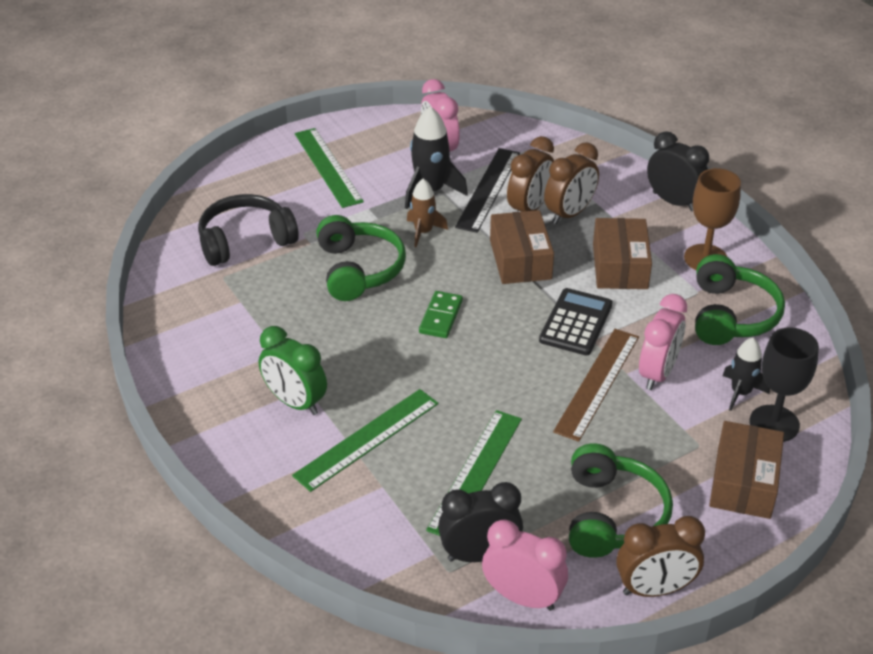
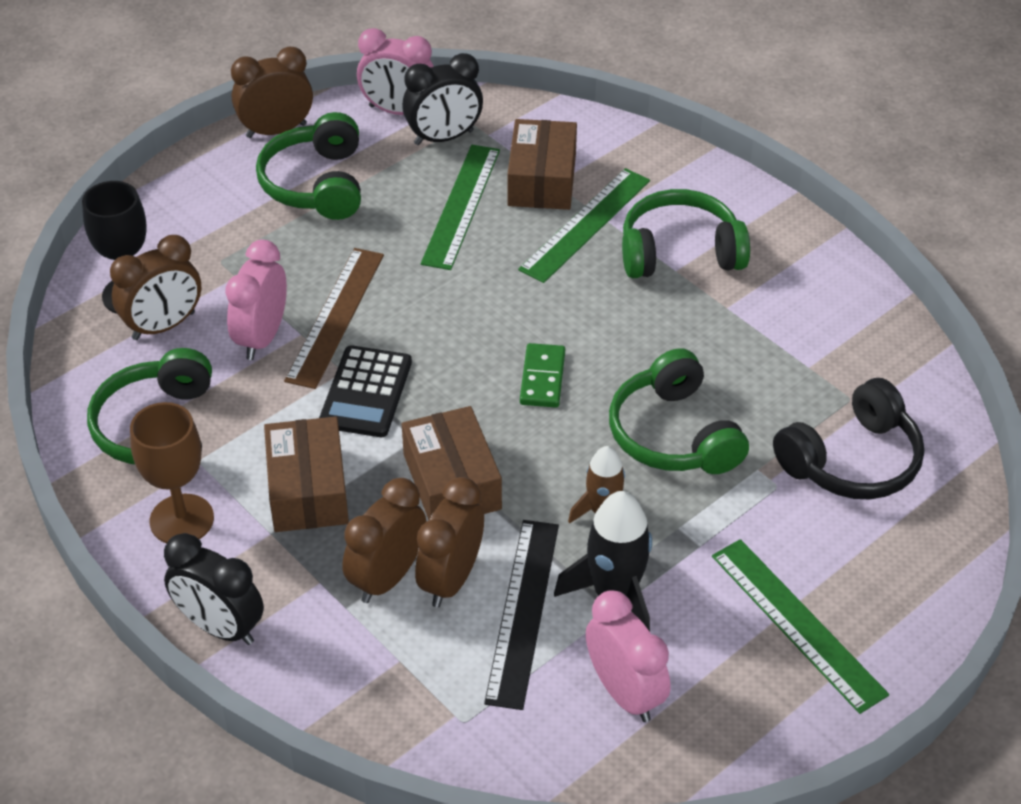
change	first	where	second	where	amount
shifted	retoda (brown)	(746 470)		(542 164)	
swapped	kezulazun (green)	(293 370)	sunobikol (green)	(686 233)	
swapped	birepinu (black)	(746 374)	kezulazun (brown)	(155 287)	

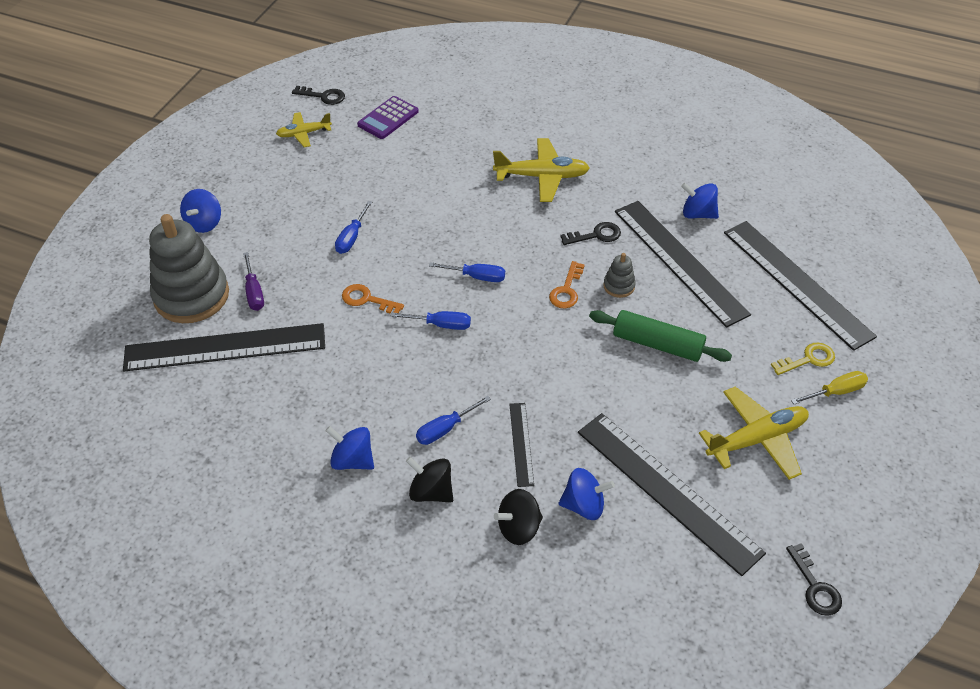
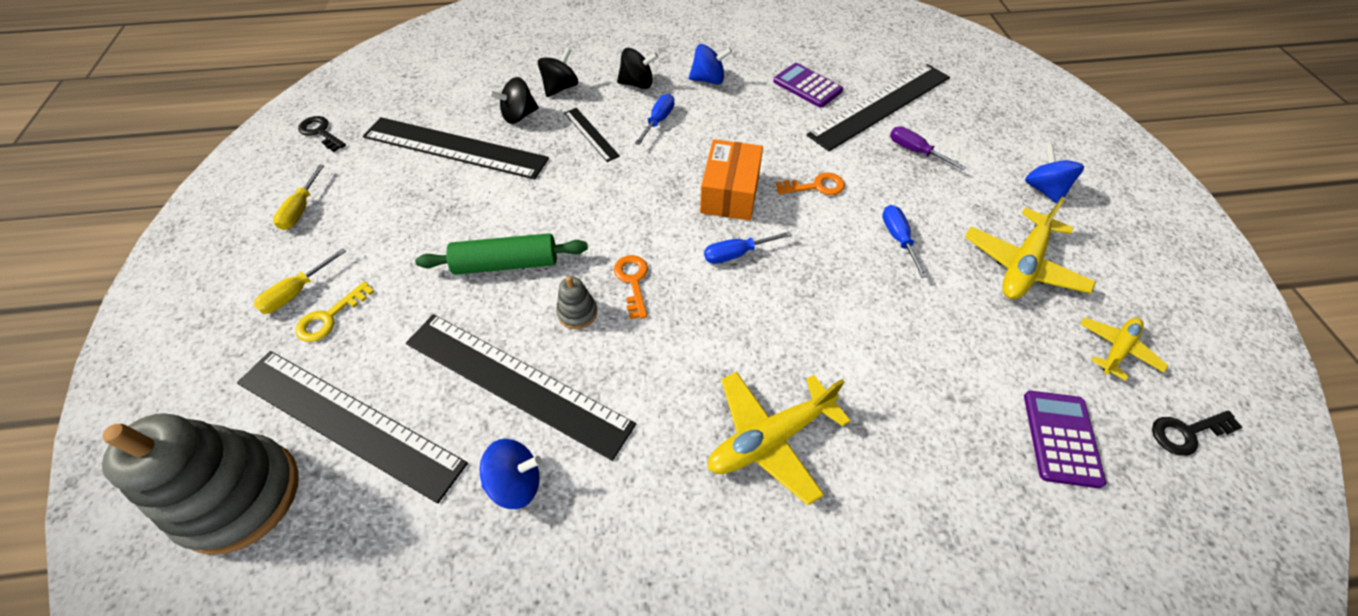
change	first	where	second	where	amount
gone	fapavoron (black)	(590 233)			
new			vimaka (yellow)	(299 197)	
new			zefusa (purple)	(808 85)	
shifted	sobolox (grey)	(189 268)		(200 484)	
shifted	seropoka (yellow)	(754 433)		(1030 247)	
swapped	vimaka (blue)	(431 320)	retoda (orange)	(731 180)	
repainted	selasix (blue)	(587 494)	selasix (black)	(514 100)	

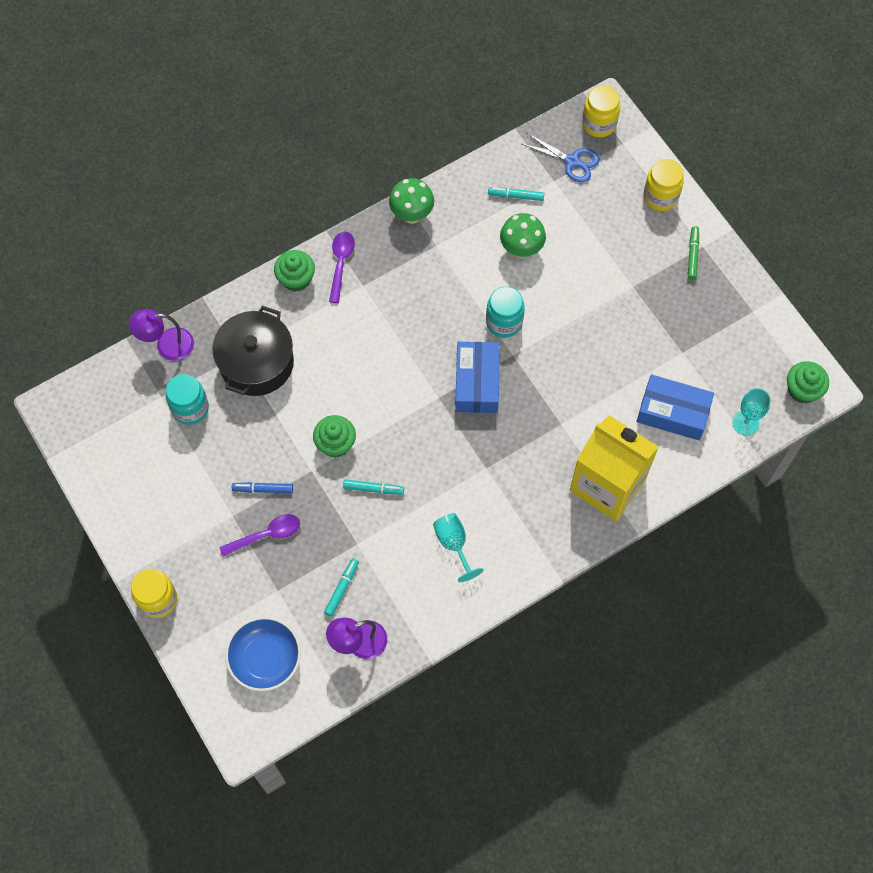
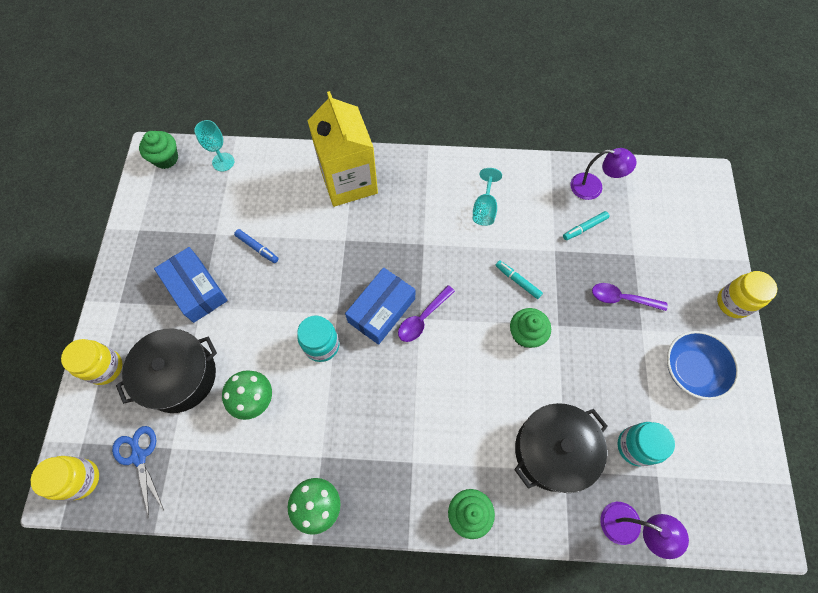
change	first	where	second	where	amount
gone	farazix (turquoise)	(516 194)			
gone	farazix (green)	(693 253)			
new			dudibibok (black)	(166 371)	
shifted	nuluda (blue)	(263 654)		(703 365)	
shifted	farazix (blue)	(262 487)		(256 246)	
shifted	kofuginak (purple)	(342 267)		(426 313)	
shifted	retoda (blue)	(675 407)		(191 285)	

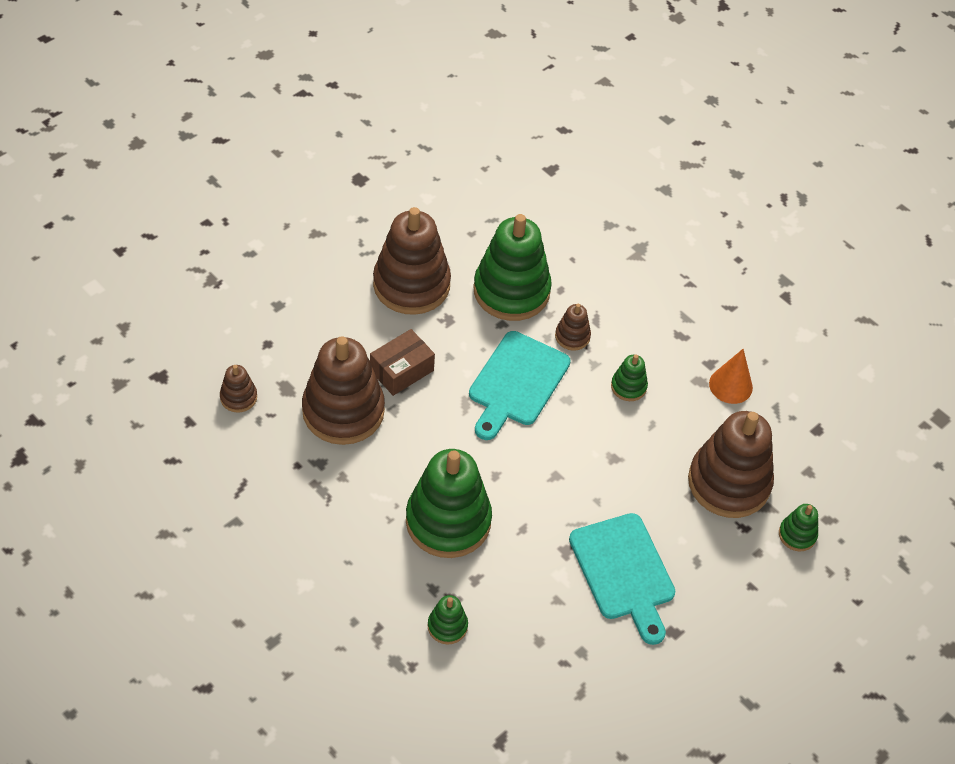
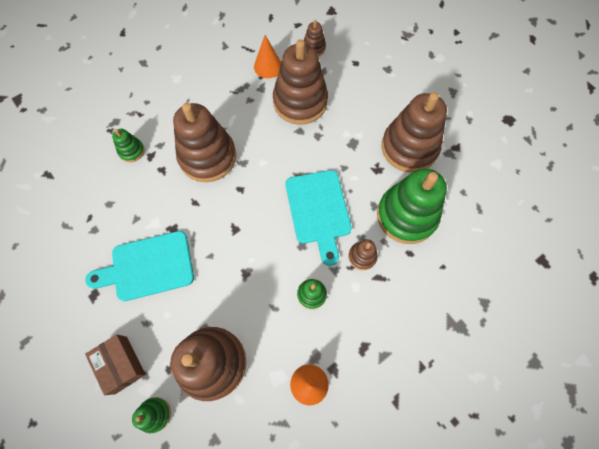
change	first	where	second	where	amount
new			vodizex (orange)	(267 56)	
shifted	retoda (brown)	(402 362)		(115 364)	
repainted	sobolox (green)	(449 503)	sobolox (brown)	(204 142)	
rotated	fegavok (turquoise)	(520 385)		(319 218)	135 degrees counterclockwise

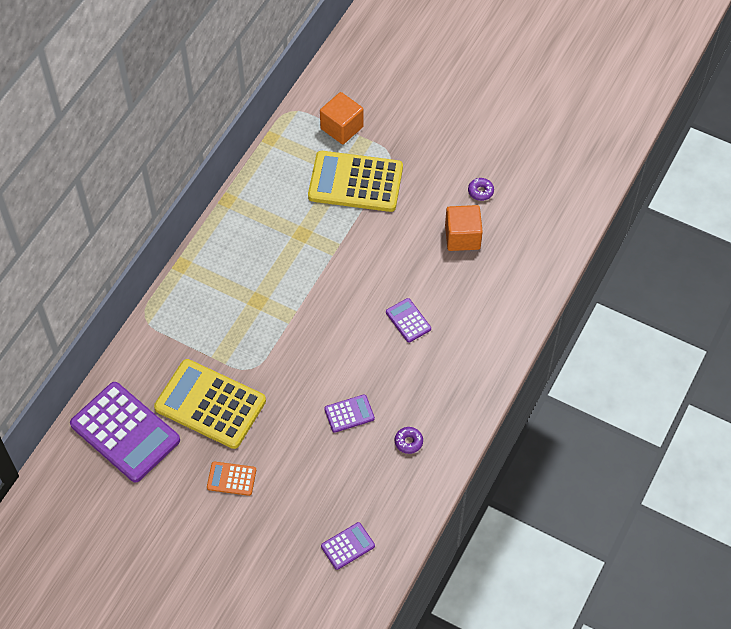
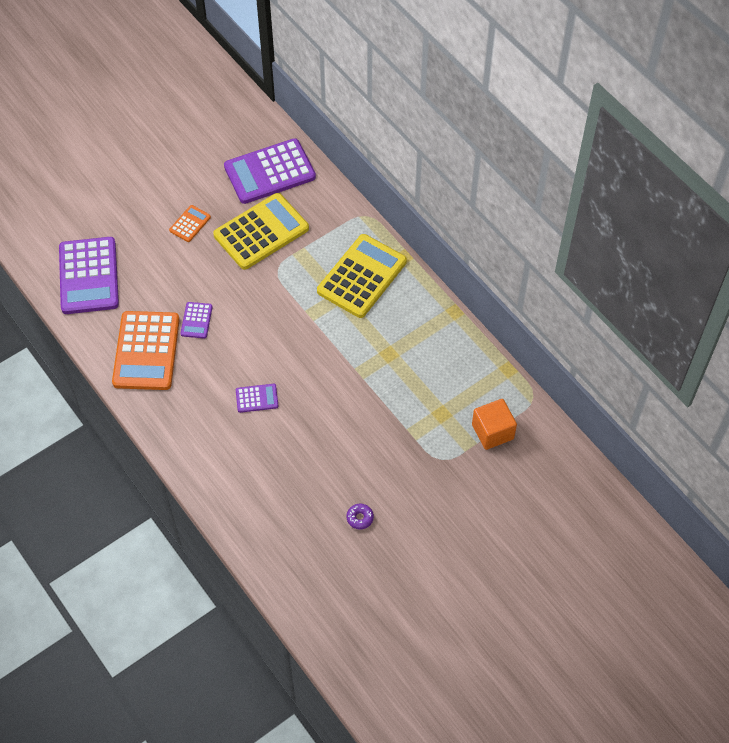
change	first	where	second	where	amount
gone	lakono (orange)	(464 228)			
shifted	zefusa (yellow)	(355 181)		(362 276)	
swapped	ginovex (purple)	(409 440)	zefusa (orange)	(146 350)	
scaled	zefusa (purple)	(348 546)		(89 275)	x2.17

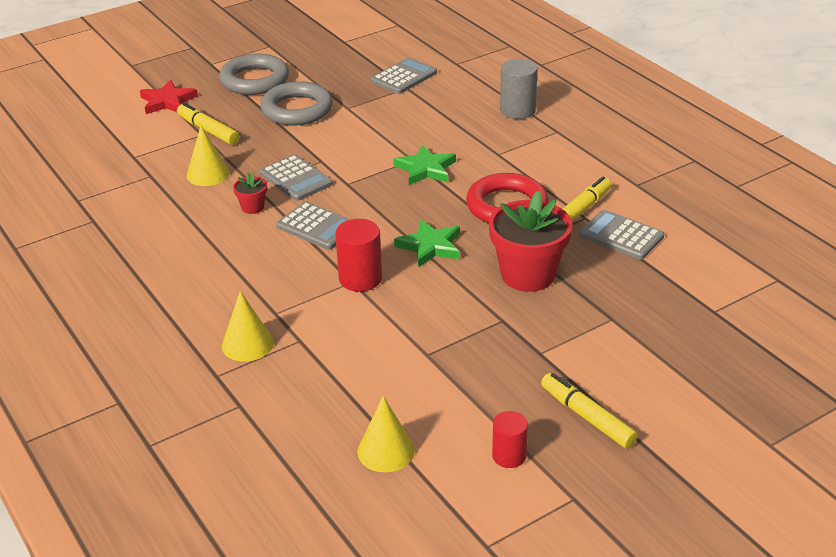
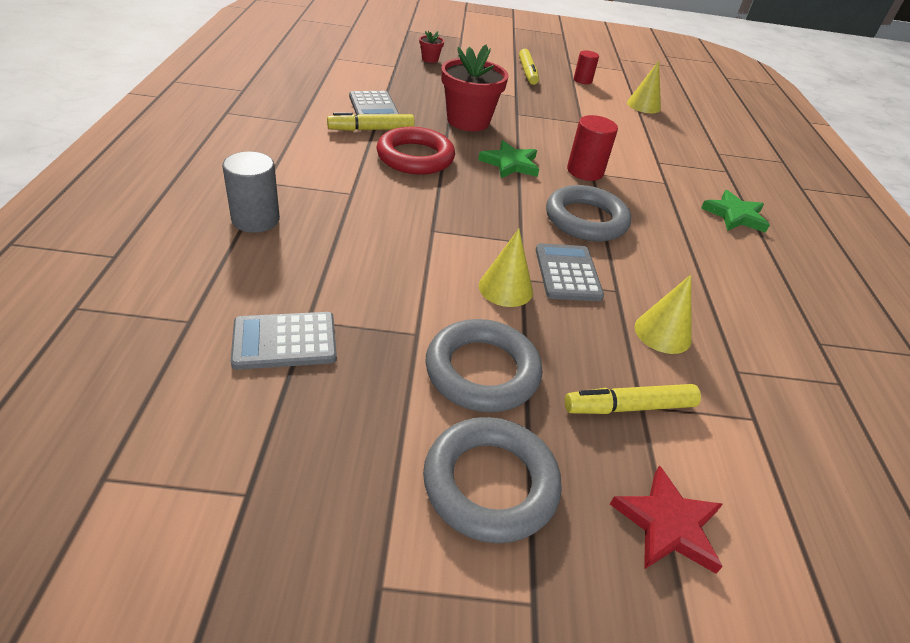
change	first	where	second	where	amount
shifted	vodizex (yellow)	(248 326)		(506 268)	
shifted	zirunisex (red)	(250 193)		(431 47)	
shifted	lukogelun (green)	(424 165)		(735 211)	
swapped	zefusa (grey)	(313 225)	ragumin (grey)	(588 213)	
rotated	farazix (yellow)	(208 124)		(633 399)	90 degrees clockwise

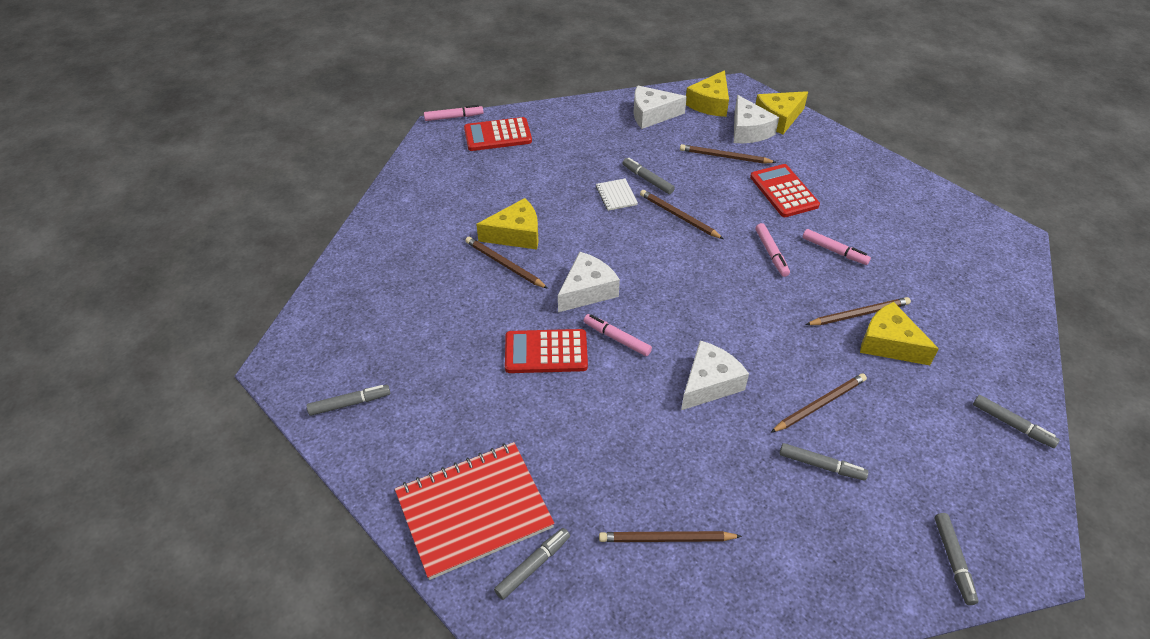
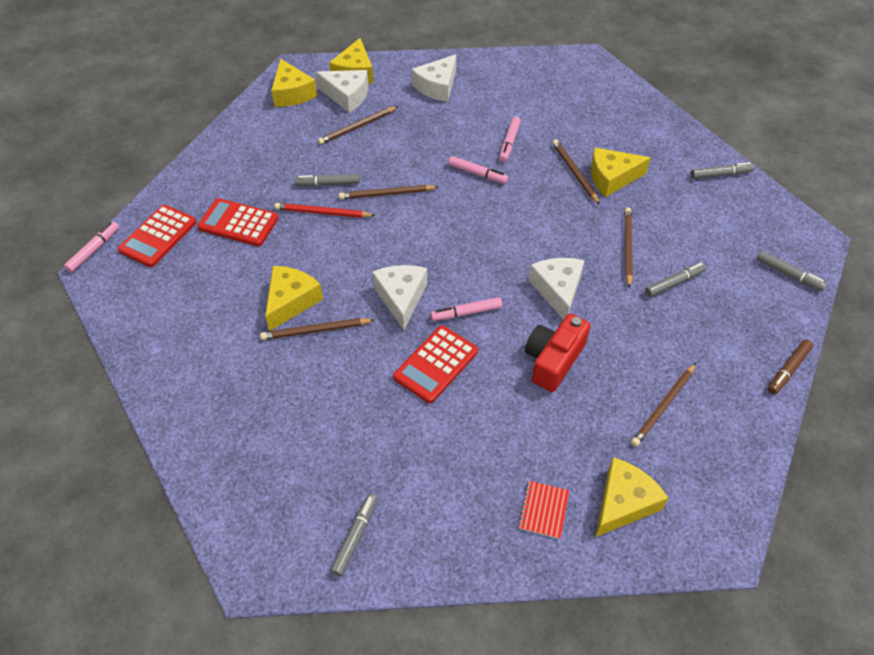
change	first	where	second	where	amount
new			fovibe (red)	(558 353)	
new			farazix (brown)	(790 367)	
shifted	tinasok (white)	(660 107)		(434 78)	
shifted	zefusa (red)	(785 190)		(238 222)	
swapped	farazix (grey)	(532 564)	tinasok (yellow)	(632 497)	
swapped	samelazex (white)	(617 195)	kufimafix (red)	(325 210)	
rotated	farazix (pink)	(837 247)		(510 139)	120 degrees clockwise
rotated	kufimafix (brown)	(858 311)		(576 172)	45 degrees counterclockwise
scaled	samelazex (red)	(475 511)		(543 510)	x0.42

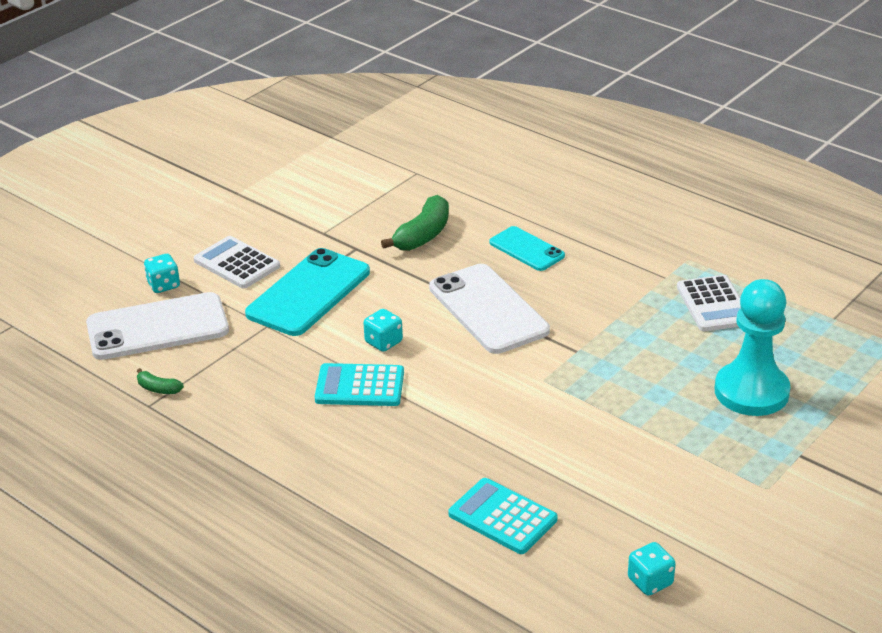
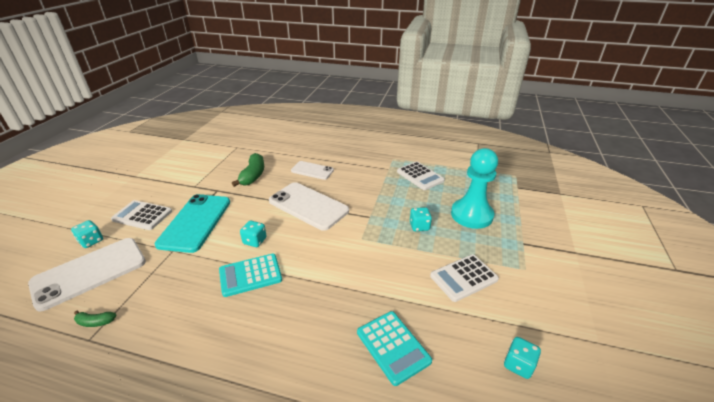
change	first	where	second	where	amount
new			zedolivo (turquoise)	(421 219)	
new			zefusa (white)	(464 278)	
repainted	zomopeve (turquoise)	(527 248)	zomopeve (white)	(312 170)	
rotated	zefusa (turquoise)	(503 516)		(394 348)	135 degrees counterclockwise

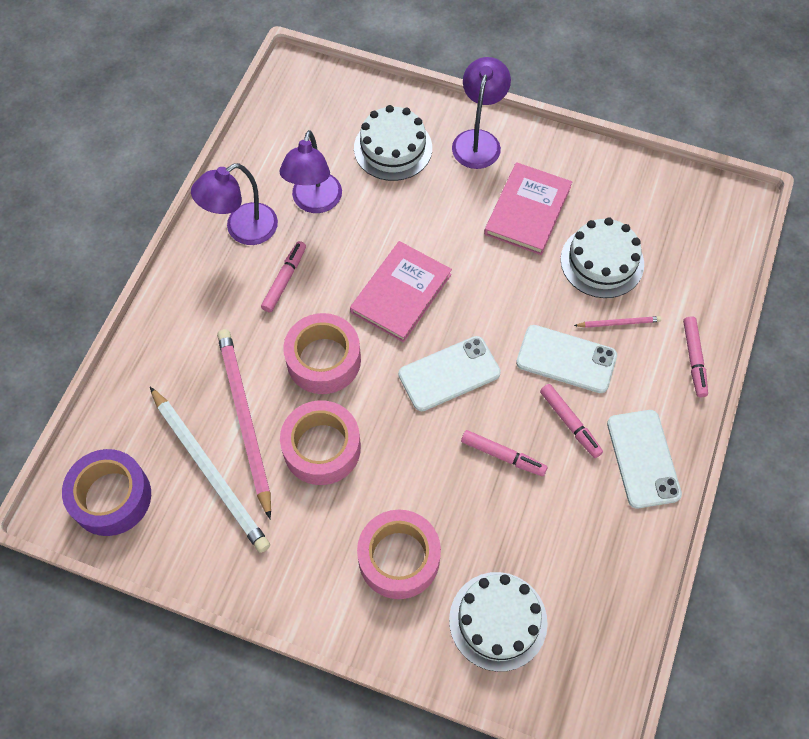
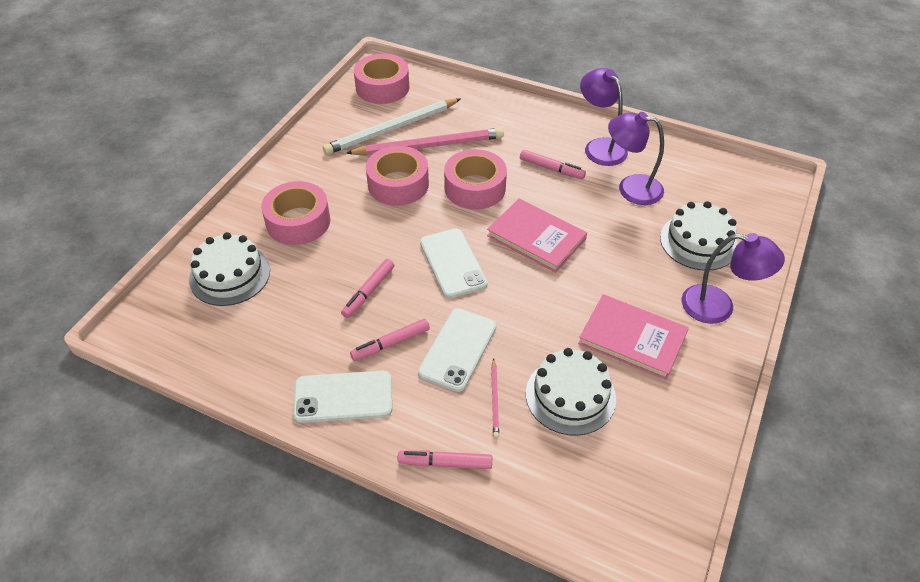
change	first	where	second	where	amount
repainted	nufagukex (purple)	(106 492)	nufagukex (pink)	(381 79)	

